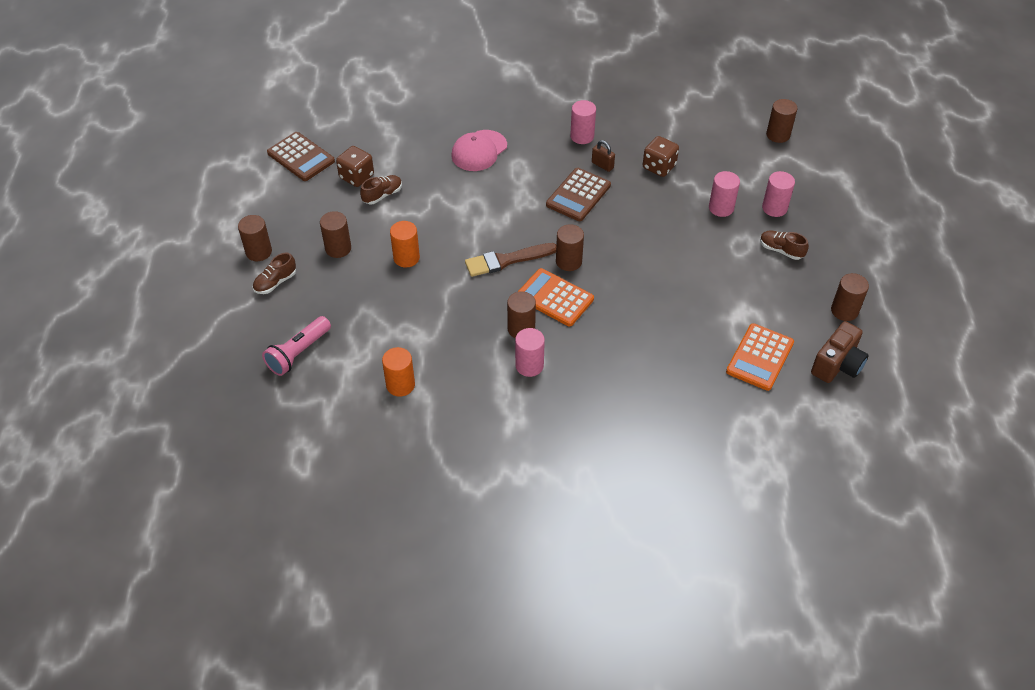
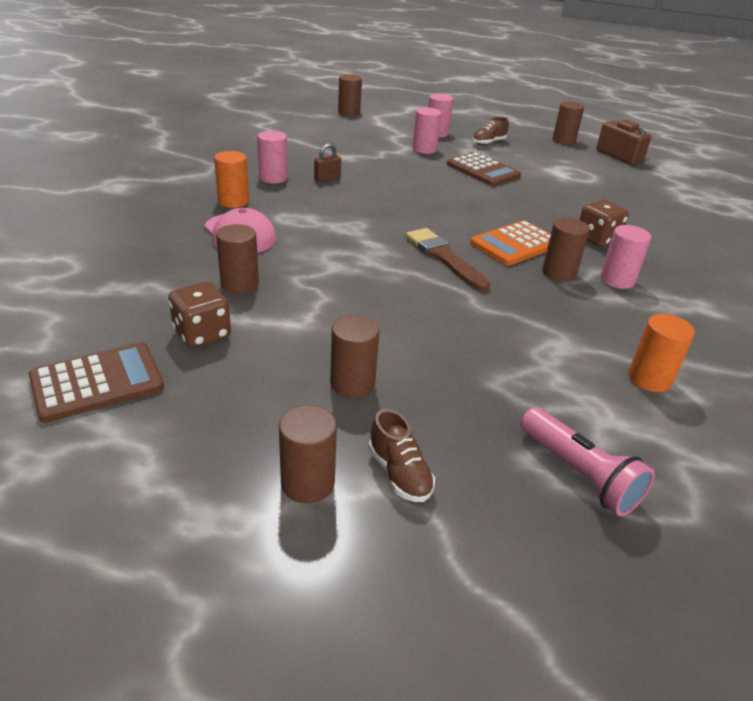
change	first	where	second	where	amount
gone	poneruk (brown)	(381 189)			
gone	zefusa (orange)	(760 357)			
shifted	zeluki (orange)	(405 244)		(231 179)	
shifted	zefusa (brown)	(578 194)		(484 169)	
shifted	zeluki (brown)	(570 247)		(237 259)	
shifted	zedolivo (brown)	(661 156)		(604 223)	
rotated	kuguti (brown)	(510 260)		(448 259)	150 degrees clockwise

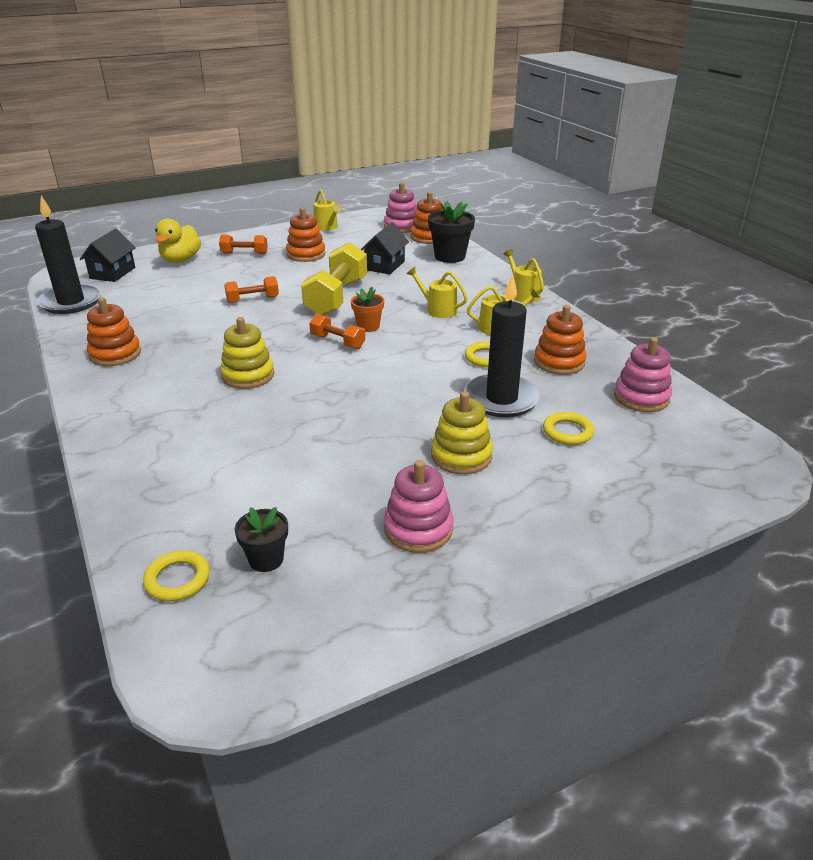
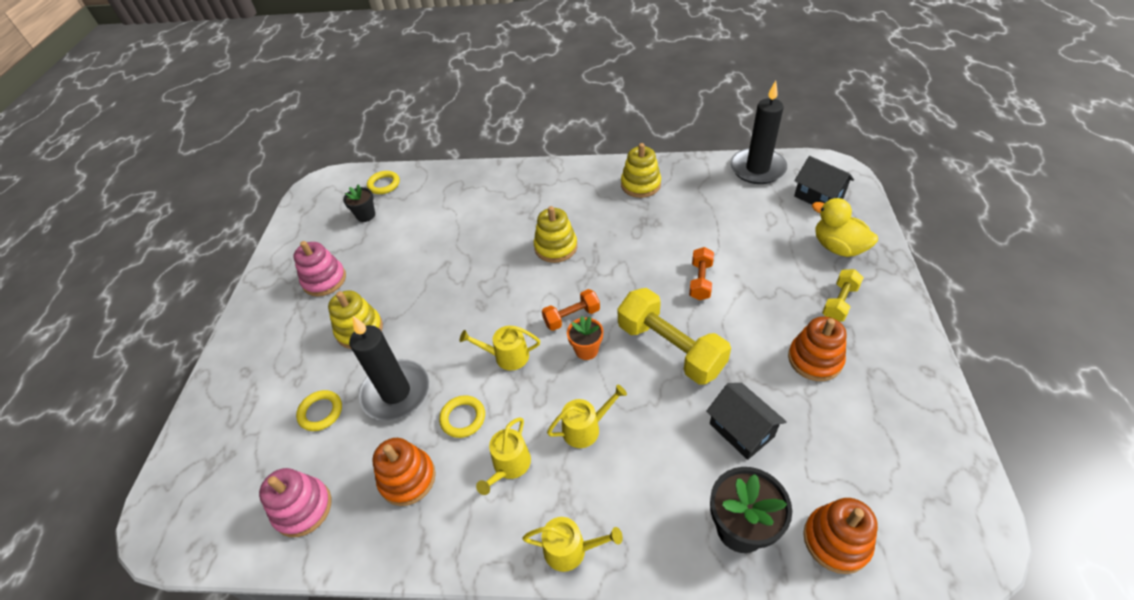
change	first	where	second	where	amount
gone	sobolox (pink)	(400 207)			
shifted	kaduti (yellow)	(327 210)		(500 348)	
repainted	sobolox (orange)	(114 331)	sobolox (yellow)	(641 170)	
repainted	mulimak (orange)	(243 244)	mulimak (yellow)	(843 295)	

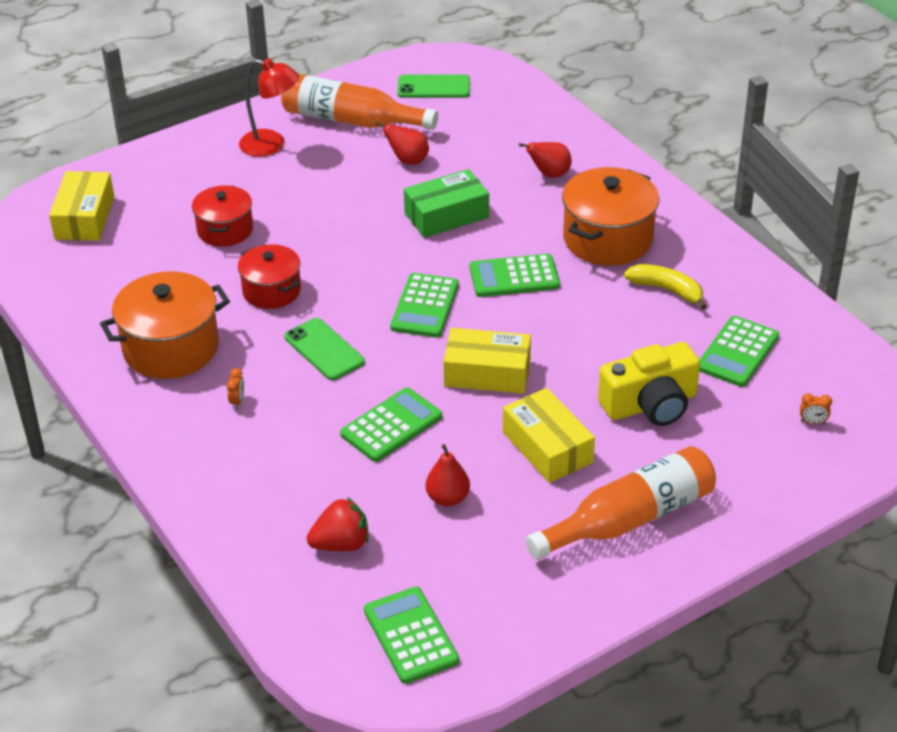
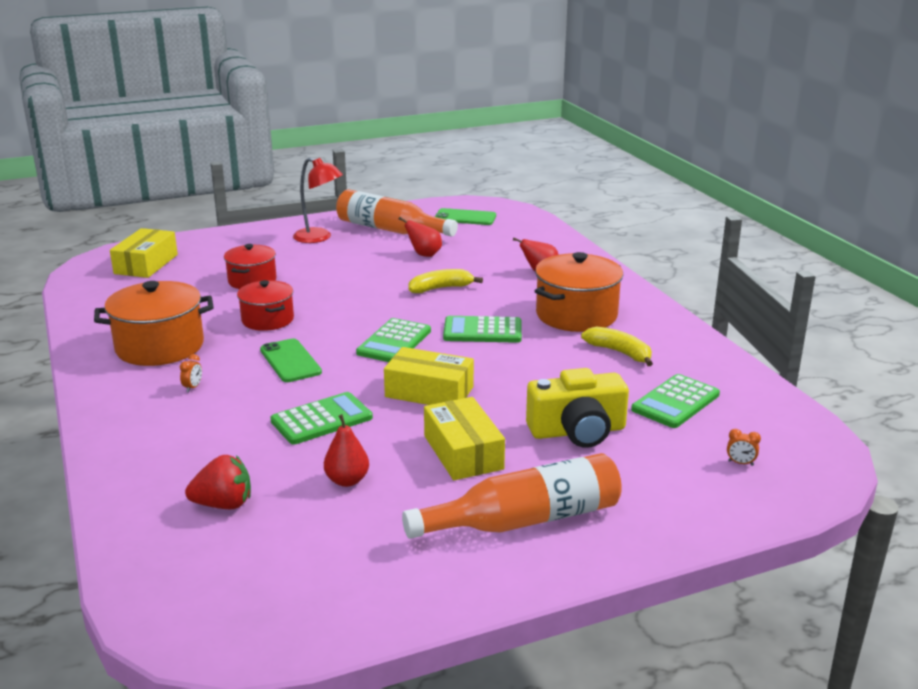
change	first	where	second	where	amount
gone	zefusa (green)	(411 635)			
swapped	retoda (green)	(446 203)	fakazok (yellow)	(445 281)	

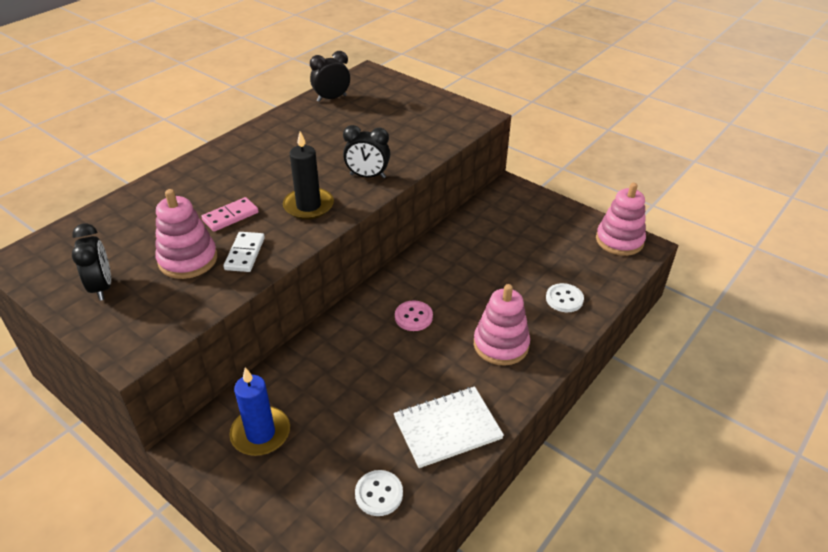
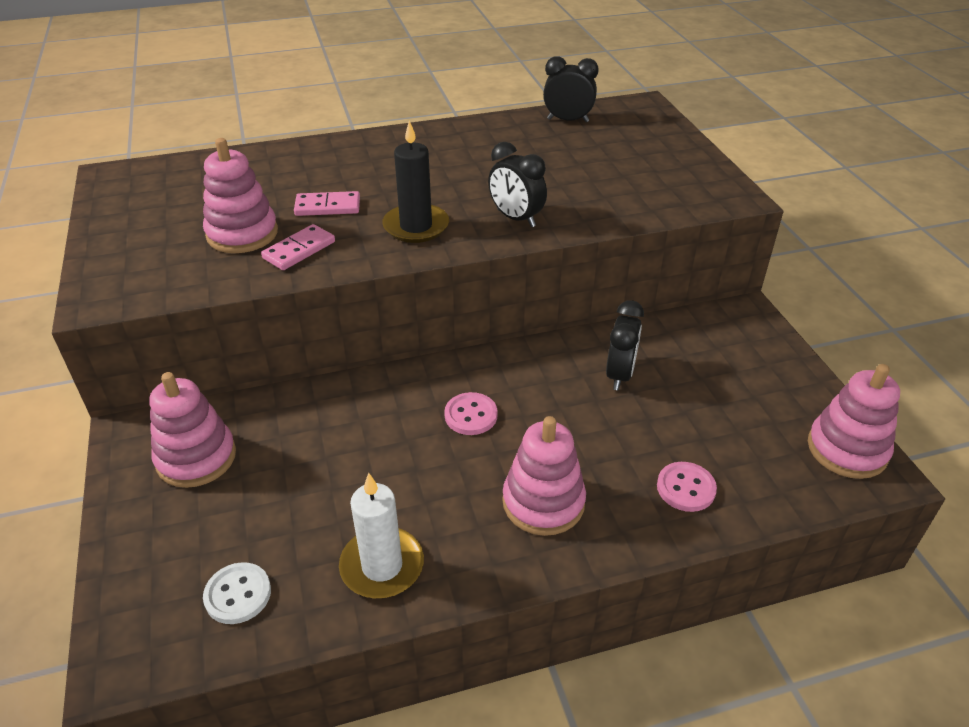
change	first	where	second	where	amount
shifted	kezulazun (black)	(91 262)		(625 345)	
swapped	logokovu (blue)	(260 411)	sobolox (pink)	(193 430)	
swapped	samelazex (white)	(449 427)	logokovu (white)	(381 535)	
repainted	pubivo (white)	(244 252)	pubivo (pink)	(298 247)	
repainted	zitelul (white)	(565 297)	zitelul (pink)	(687 487)	

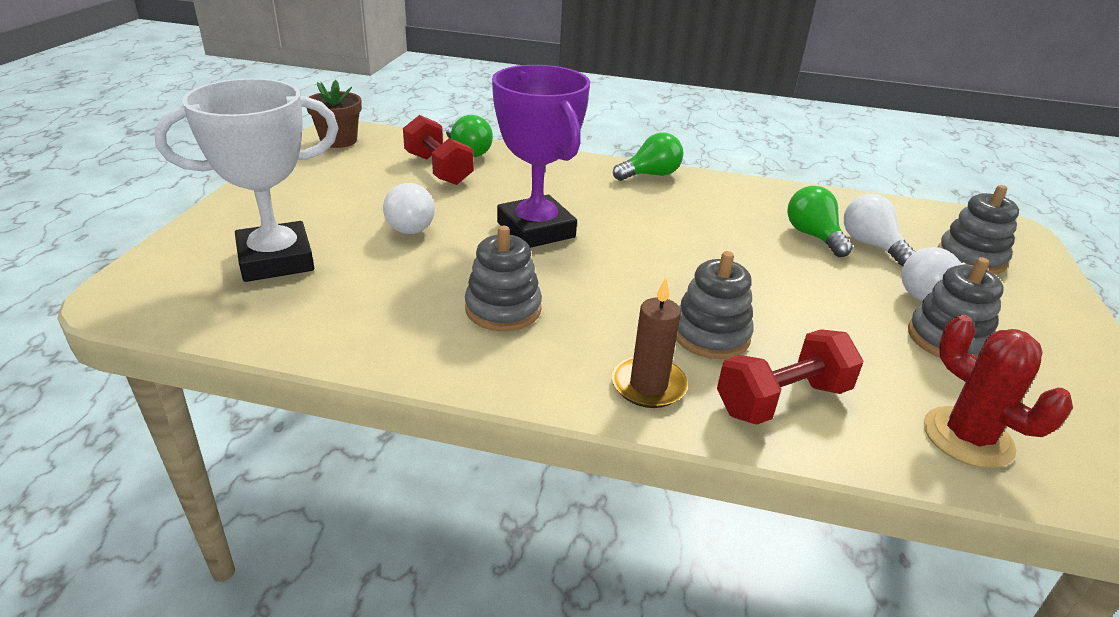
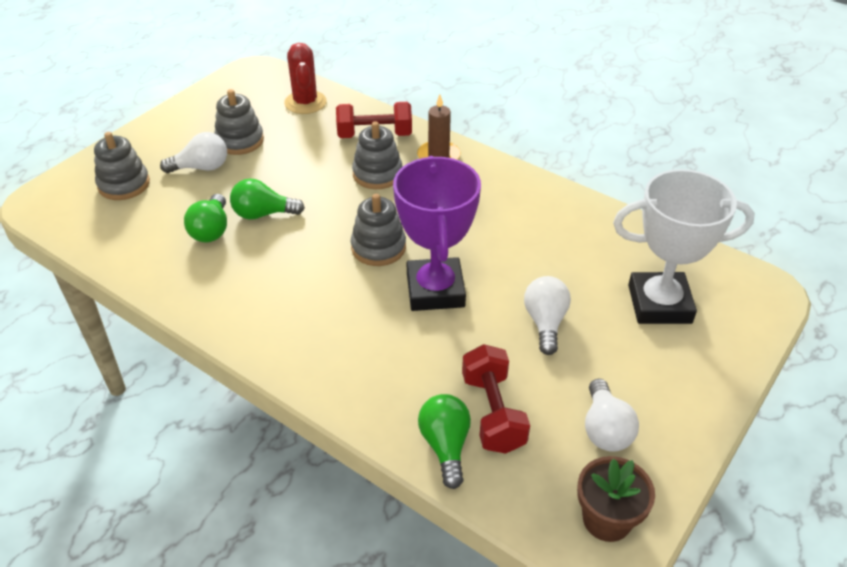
change	first	where	second	where	amount
shifted	sobolox (grey)	(503 278)		(378 230)	
shifted	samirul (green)	(648 156)		(267 199)	
shifted	samirul (white)	(880 230)		(612 415)	

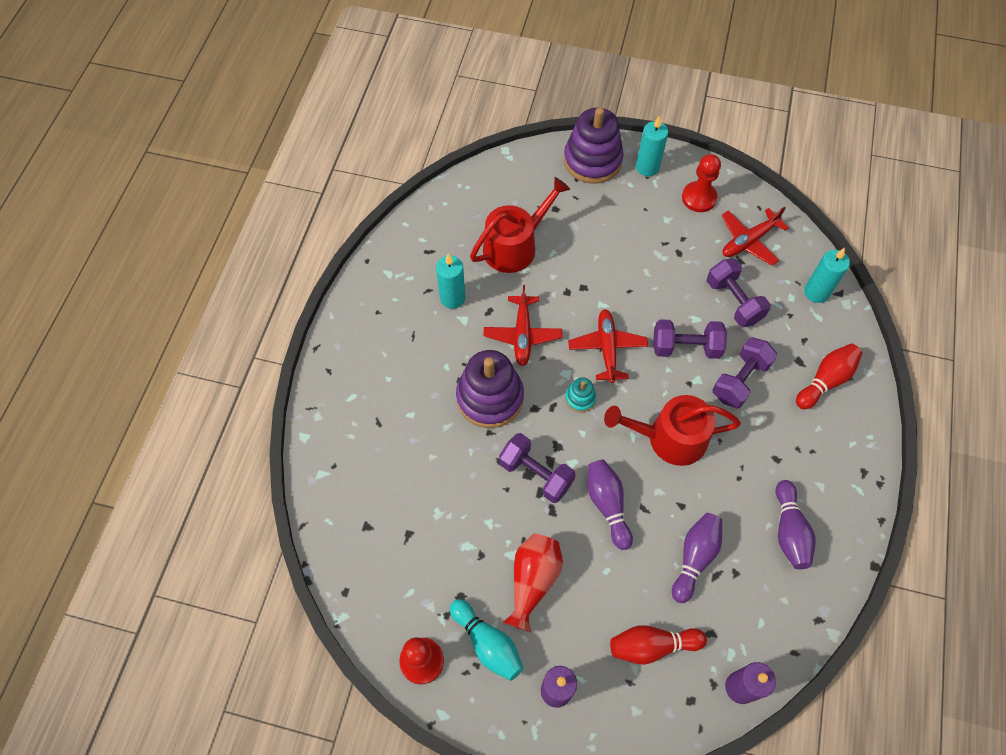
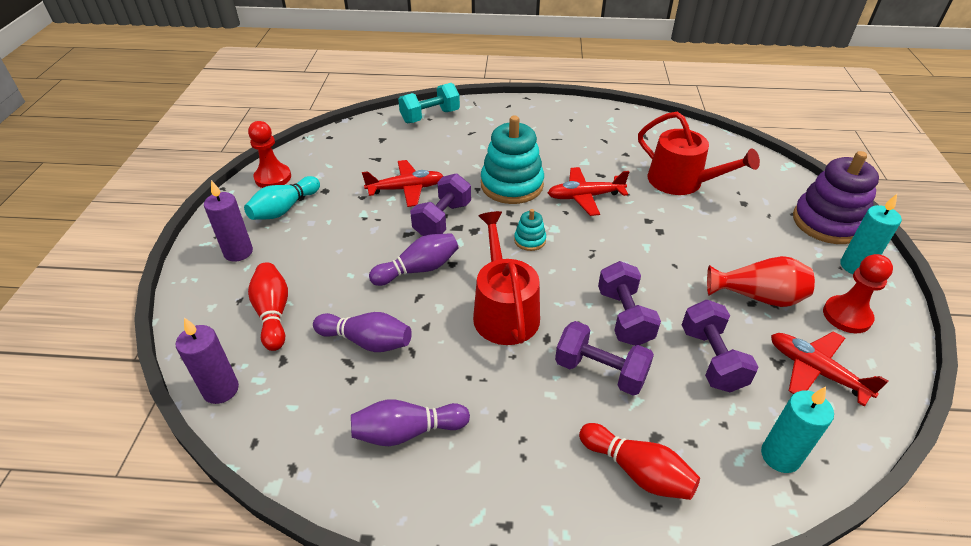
change	first	where	second	where	amount
gone	logokovu (turquoise)	(450 281)			
new			mulimak (turquoise)	(429 103)	
shifted	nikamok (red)	(533 583)		(761 281)	
shifted	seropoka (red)	(608 346)		(402 183)	
repainted	sobolox (purple)	(490 389)	sobolox (turquoise)	(512 160)	
rotated	mulimak (purple)	(739 293)		(720 346)	60 degrees counterclockwise

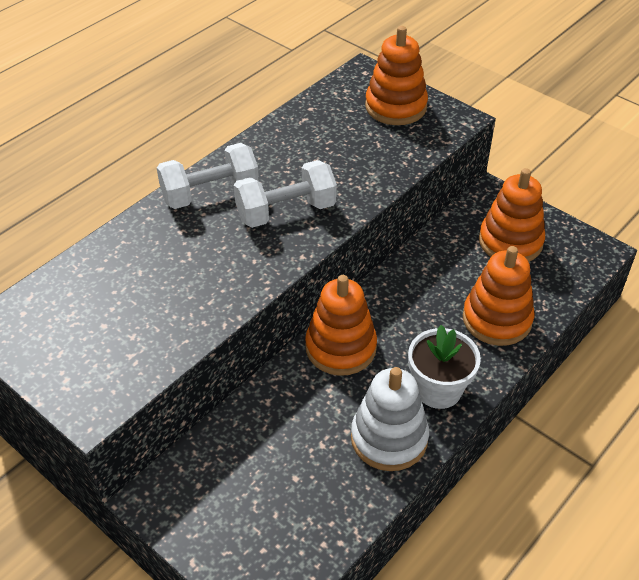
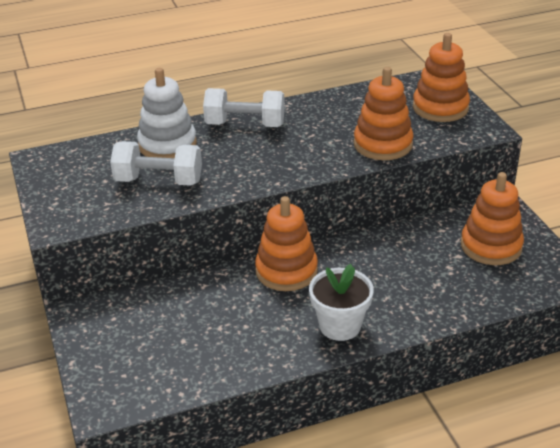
change	first	where	second	where	amount
shifted	mulimak (white)	(285 194)		(156 163)	
shifted	sobolox (white)	(390 419)		(167 113)	
shifted	sobolox (orange)	(498 296)		(384 113)	

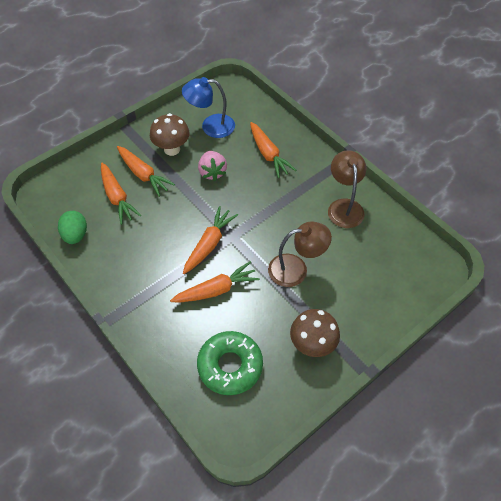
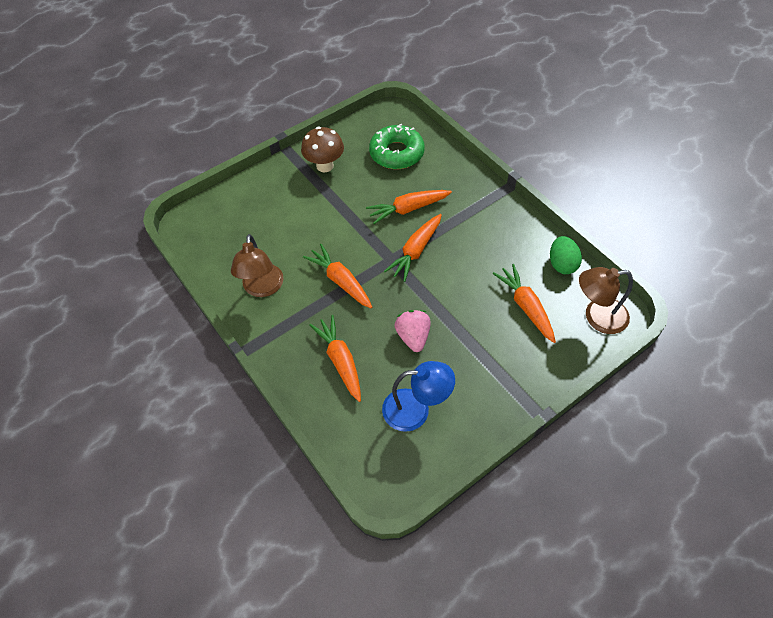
change	first	where	second	where	amount
gone	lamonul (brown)	(170 134)			
shifted	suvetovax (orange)	(146 171)		(337 276)	
shifted	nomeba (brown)	(300 254)		(606 300)	

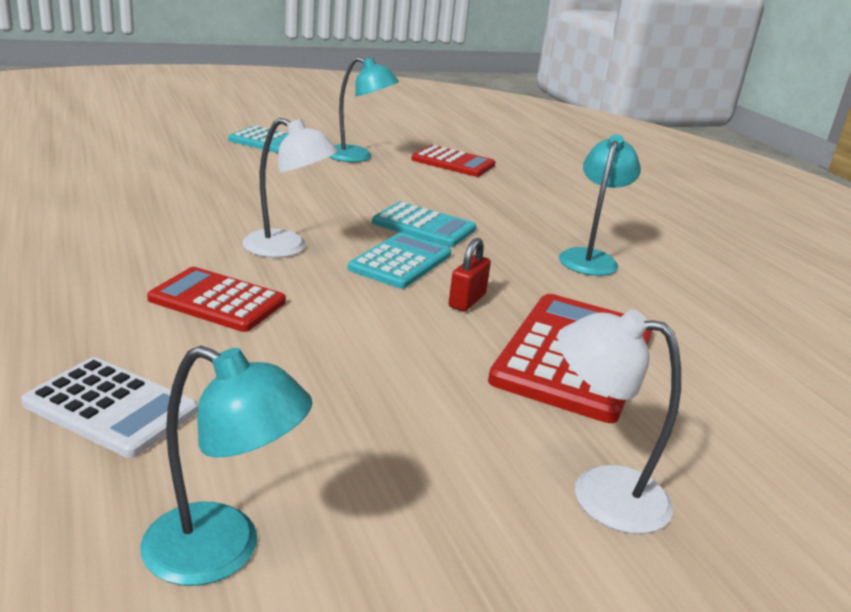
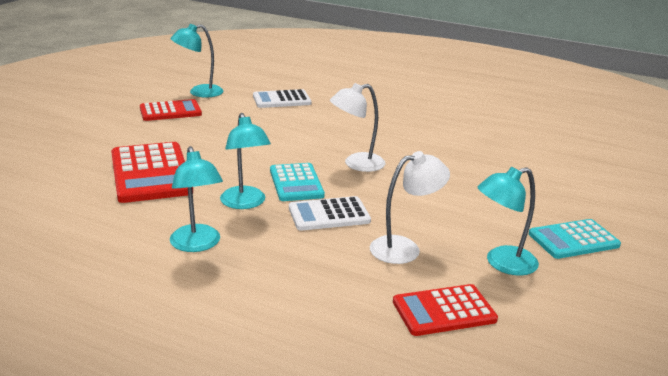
change	first	where	second	where	amount
gone	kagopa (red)	(470 274)			
new			nomeba (turquoise)	(245 161)	
shifted	zefusa (red)	(216 299)		(171 110)	
shifted	nomeba (white)	(619 421)		(410 207)	
repainted	zefusa (turquoise)	(424 224)	zefusa (white)	(330 213)	

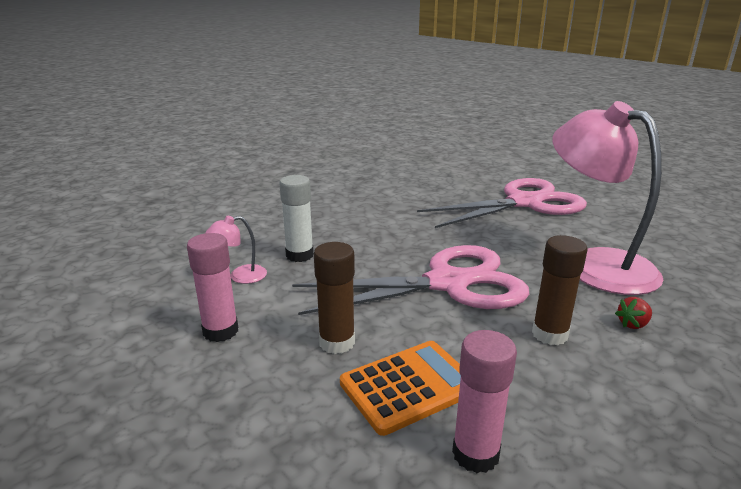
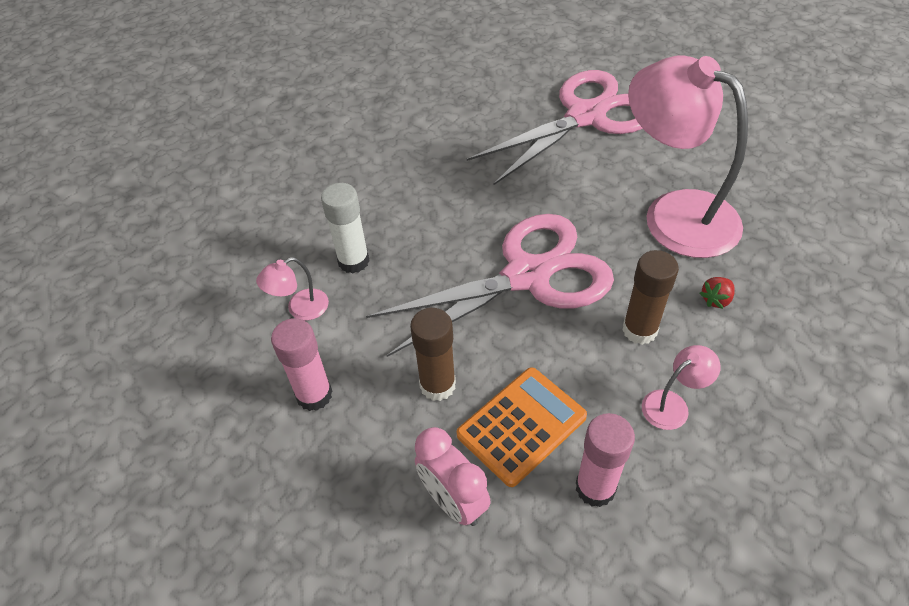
change	first	where	second	where	amount
new			kezulazun (pink)	(453 476)	
new			nomeba (pink)	(681 387)	

